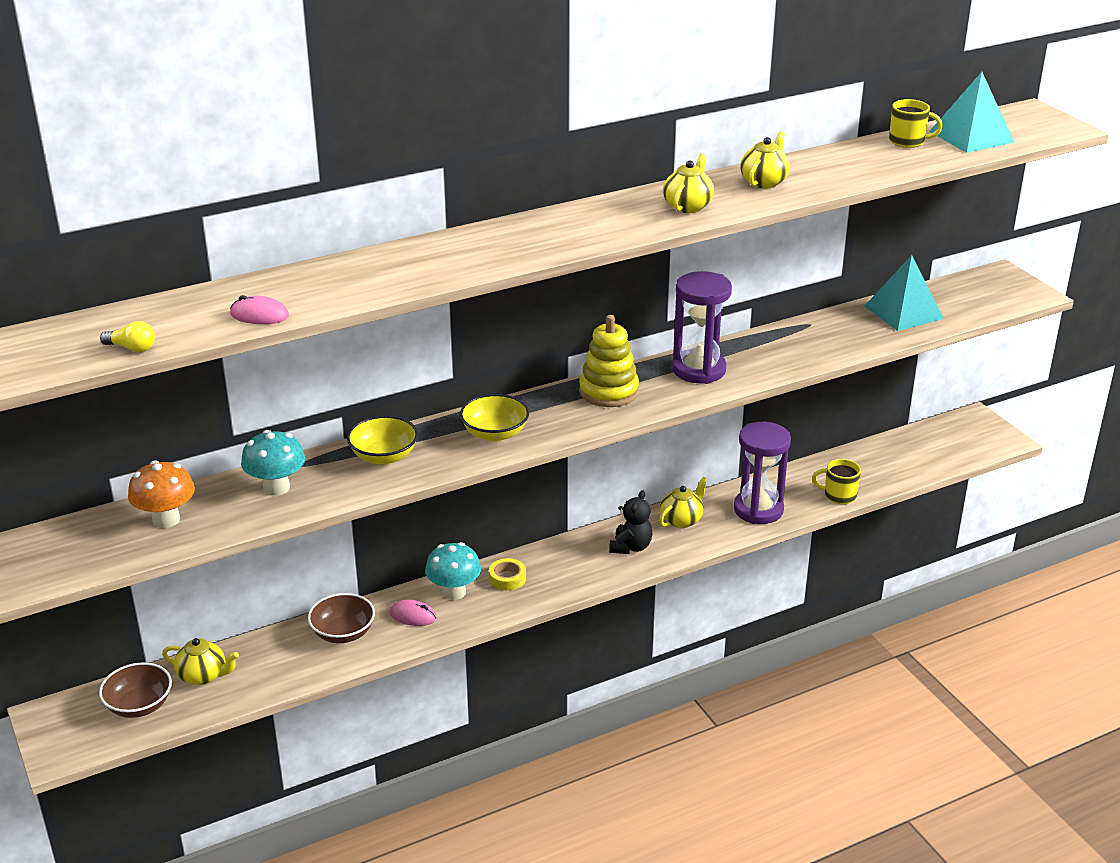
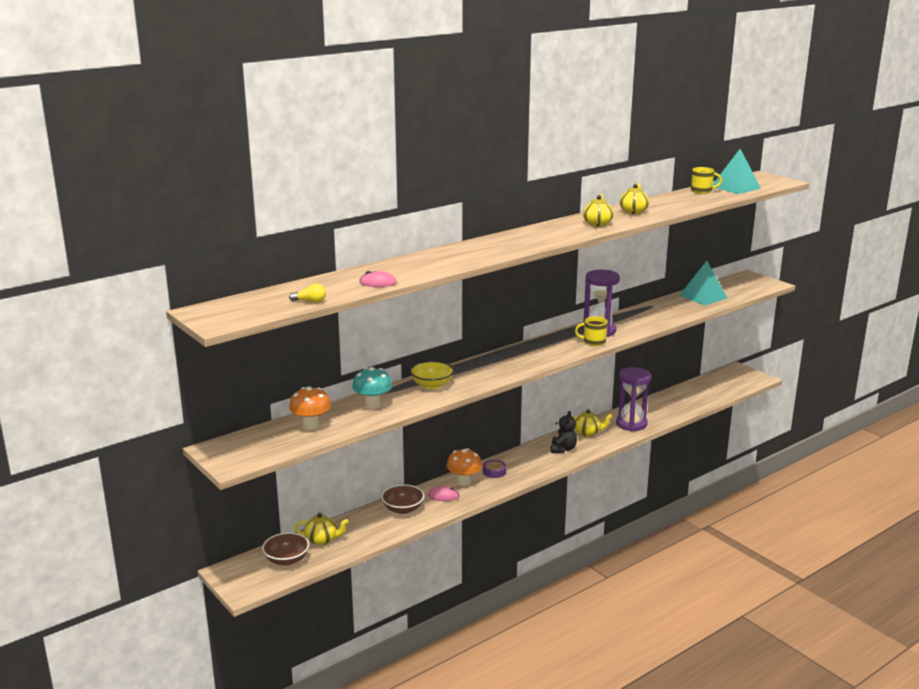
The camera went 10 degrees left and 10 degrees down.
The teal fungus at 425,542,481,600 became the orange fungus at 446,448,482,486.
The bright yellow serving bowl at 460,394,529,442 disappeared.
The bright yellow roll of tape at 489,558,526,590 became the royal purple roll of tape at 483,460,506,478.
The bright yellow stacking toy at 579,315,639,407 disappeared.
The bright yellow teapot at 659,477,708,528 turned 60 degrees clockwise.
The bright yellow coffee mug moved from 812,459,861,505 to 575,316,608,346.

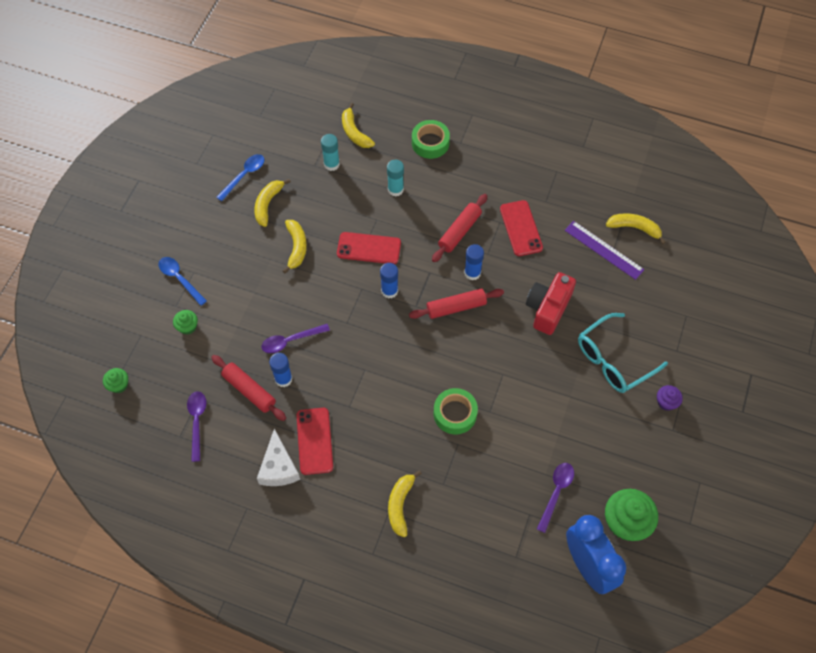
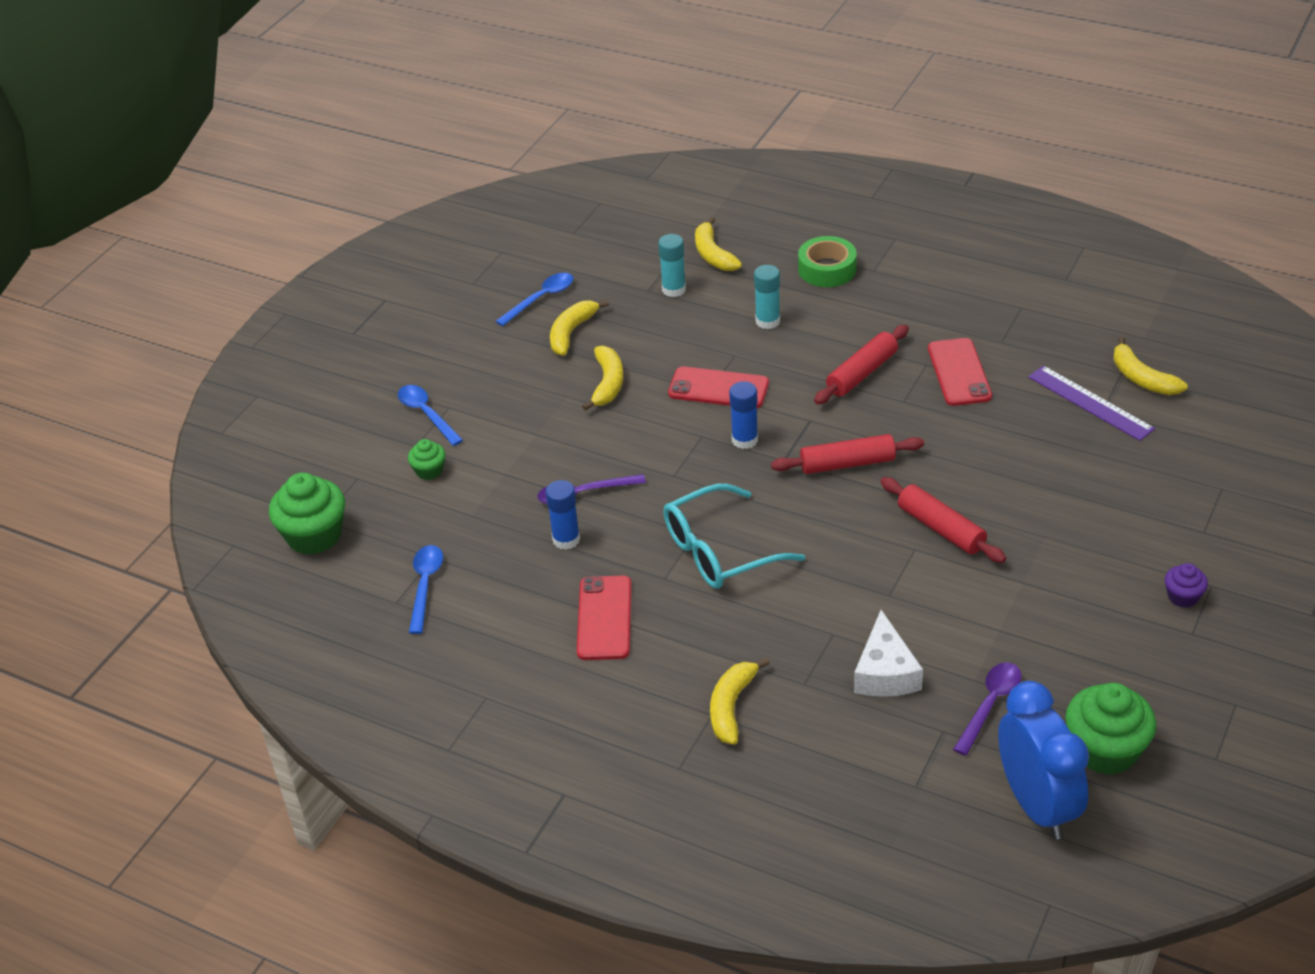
The camera went 10 degrees right and 20 degrees down.
The emerald muffin at 103,368,128,393 changed to 1.94 times the size.
The royal purple tablespoon at 187,391,206,462 became the royal blue tablespoon at 409,545,443,634.
The red pastry roller moved from 211,355,286,421 to 880,477,1006,563.
The pure white cheese wedge moved from 257,429,300,486 to 854,610,923,697.
The emerald roll of tape at 434,388,478,434 disappeared.
The royal blue stick of glue at 464,244,484,280 disappeared.
The red camera at 526,272,576,335 disappeared.
The teal eyeglasses moved from 578,313,668,393 to 664,484,805,589.
The bright yellow banana fruit at 606,213,666,244 turned 150 degrees counterclockwise.

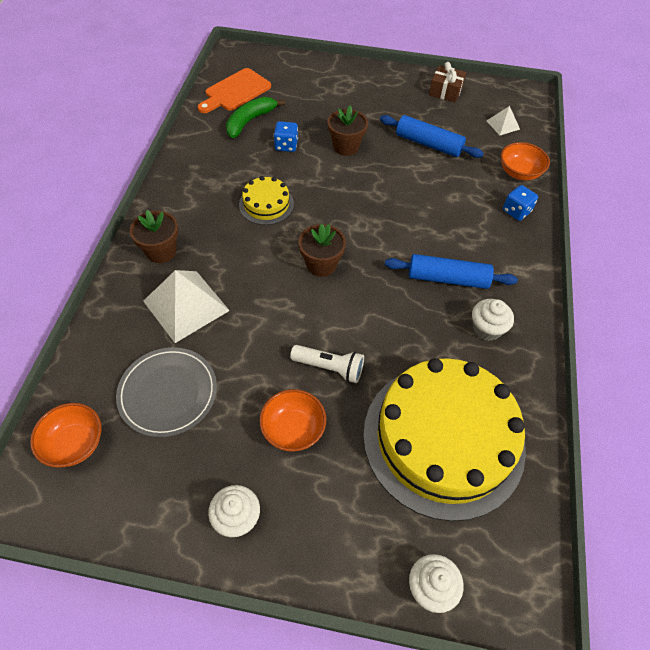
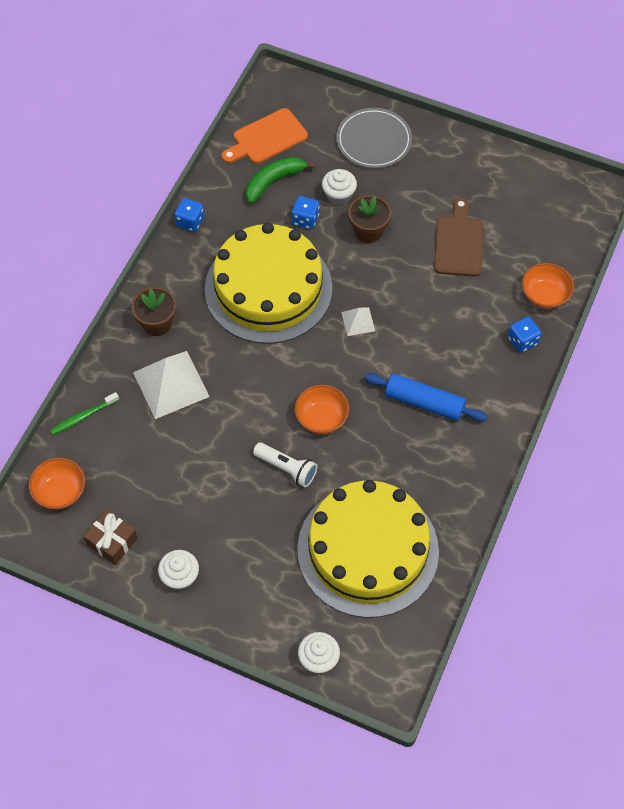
The camera went 15 degrees right and 5 degrees up.
The grey plate moved from 116,347,217,437 to 336,108,412,168.
The bright yellow layer cake at 239,176,294,225 changed to 2.28 times the size.
The orange serving bowl moved from 259,389,326,452 to 295,385,349,434.
The brown flower pot at 298,224,346,277 disappeared.
The royal blue pastry roller at 380,115,484,158 was replaced by the brown bread board at 434,198,483,277.
The brown wrapped gift moved from 429,62,466,102 to 84,510,138,565.
The pure white muffin moved from 472,299,514,341 to 322,169,357,205.
The pure white pyramid moved from 487,106,520,135 to 341,307,375,336.
The emerald toothbrush at 50,392,119,435 appeared.
The royal blue dice at 175,198,204,232 appeared.

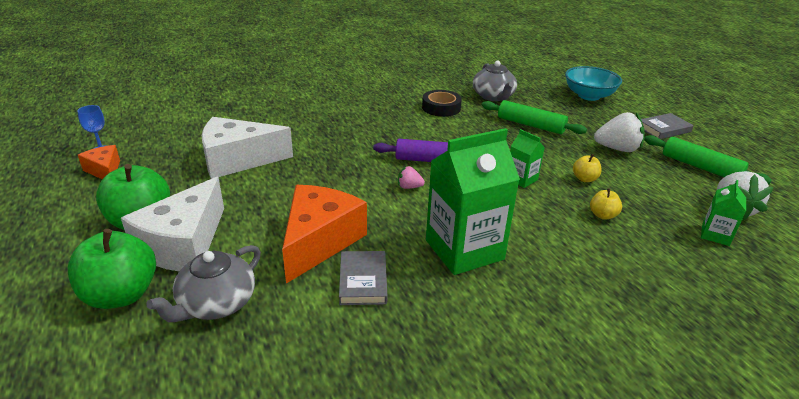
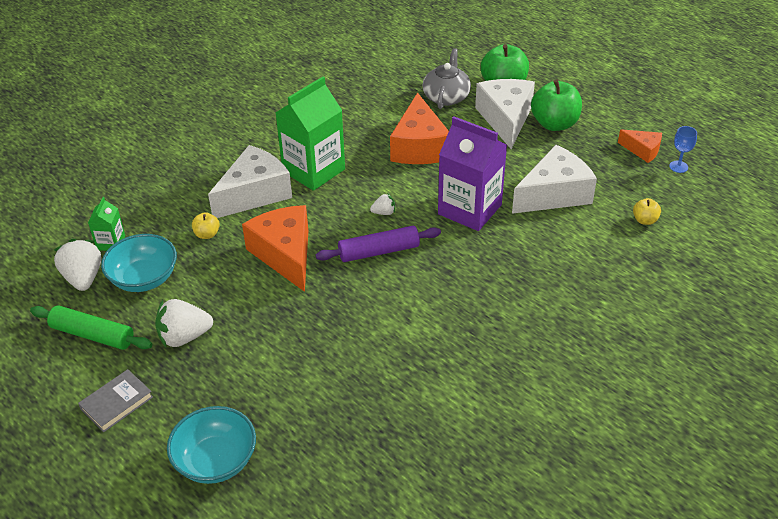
The camera went 160 degrees right and 10 degrees up.
The grey hardcover at 339,251,387,305 disappeared.
The pink berry at 398,166,425,189 became the pure white berry at 370,193,395,215.
The jet-black roll of tape at 422,90,462,117 disappeared.
The grey teapot at 473,61,517,101 disappeared.
The emerald pastry roller at 482,100,587,134 disappeared.
The emerald milk carton at 510,129,545,188 was replaced by the orange cheese wedge at 242,205,309,292.
The bright yellow toy apple moved from 573,154,602,182 to 633,198,661,225.
The teal serving bowl at 101,234,177,292 appeared.
The pure white cheese wedge at 208,145,292,218 appeared.
The royal purple milk carton at 438,116,507,231 appeared.

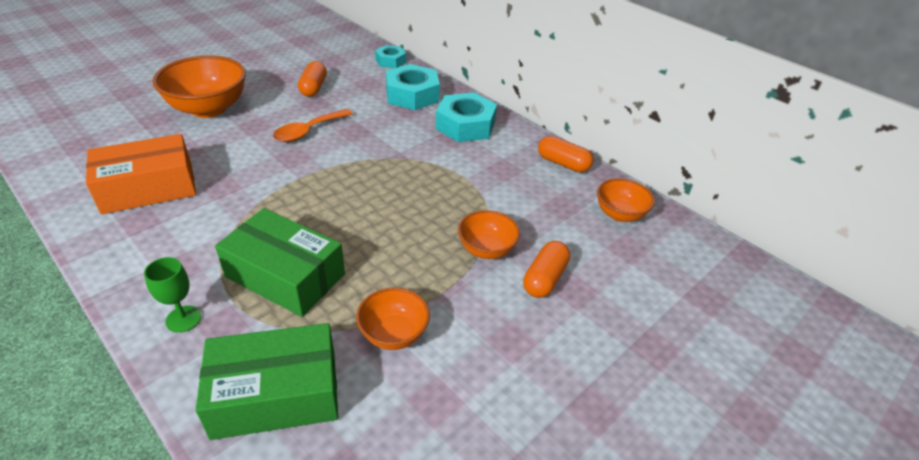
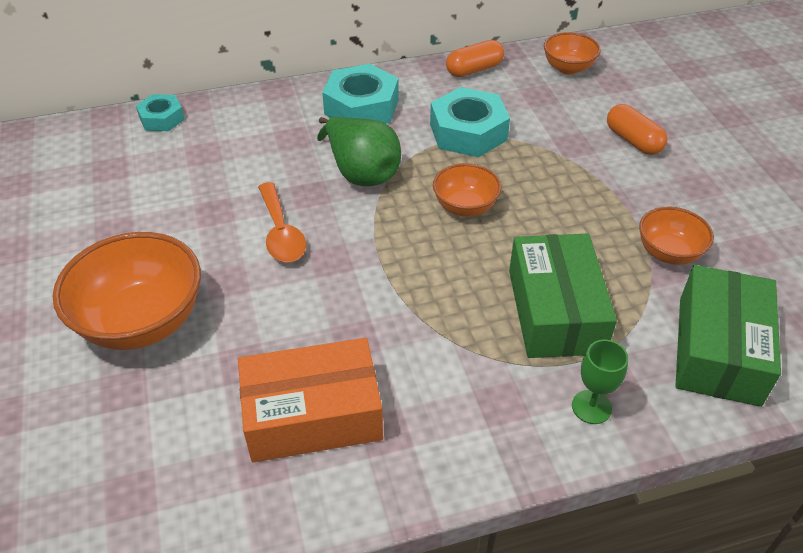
The camera went 60 degrees left and 5 degrees up.
The orange parcel at 86,134,196,214 turned 75 degrees clockwise.
The emerald parcel at 215,208,345,317 turned 60 degrees counterclockwise.
The orange pill shape at 298,61,327,97 disappeared.
The teal hexagon nut moved from 386,64,440,110 to 430,87,510,157.
The orange serving bowl moved from 458,210,520,259 to 433,163,501,217.
The emerald toy pear at 317,117,401,186 appeared.

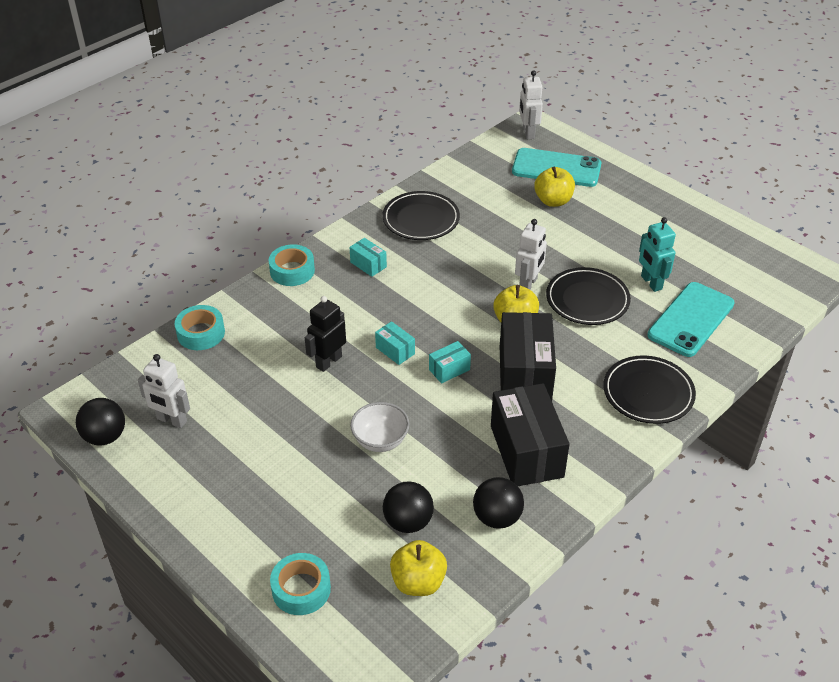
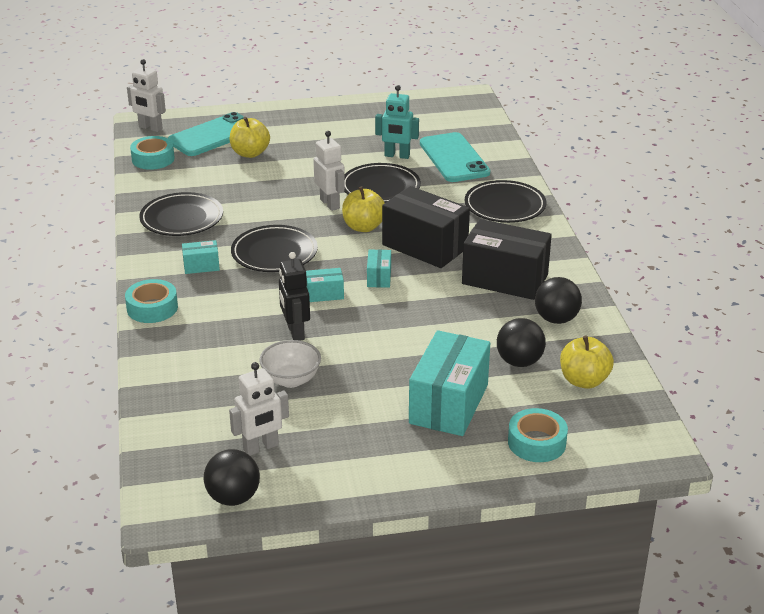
The camera went 55 degrees left and 10 degrees down.
The teal roll of tape moved from 175,305,225,350 to 130,136,175,170.
The pure white serving bowl moved from 350,402,409,452 to 259,340,321,388.
The jet-black plate at 231,225,318,272 appeared.
The teal parcel at 409,330,490,436 appeared.

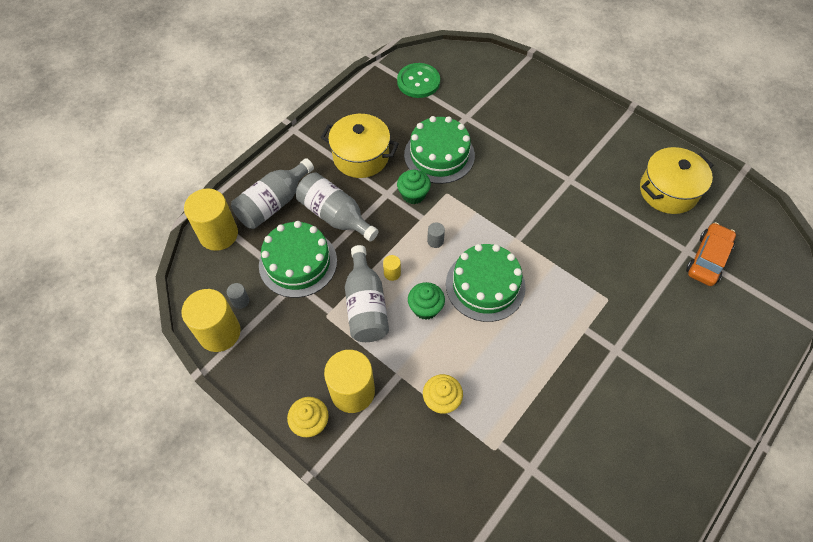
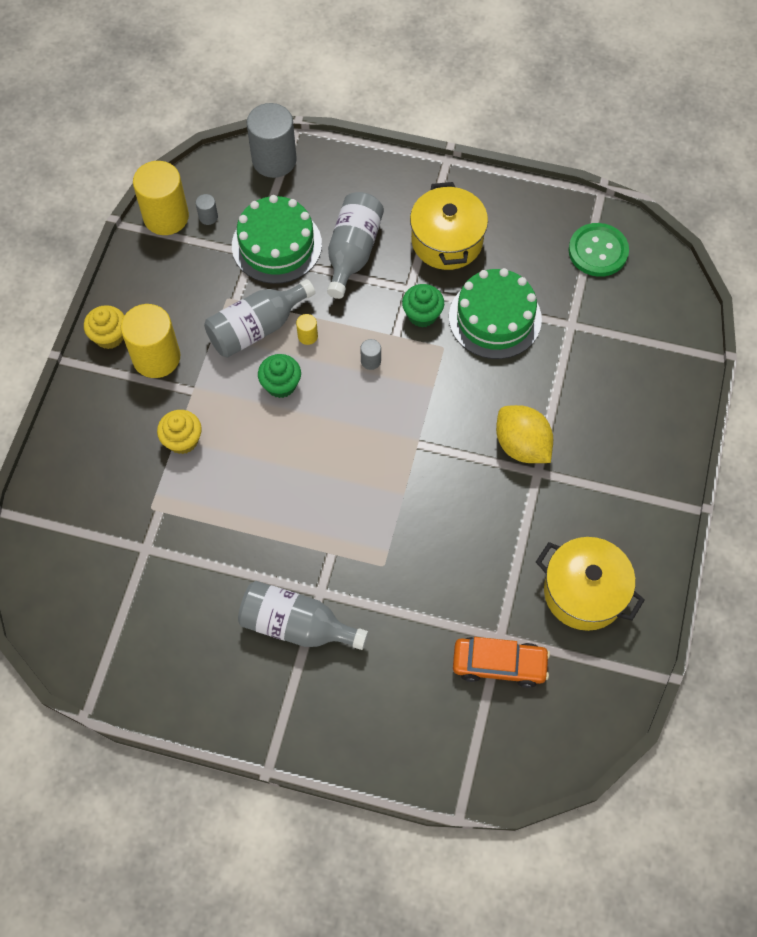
The camera went 65 degrees right and 5 degrees up.
The bright yellow cylinder shape at 184,188,238,251 became the grey cylinder shape at 247,103,297,178.
The grey drink bottle moved from 231,158,314,229 to 238,581,368,650.
The emerald layer cake at 446,244,526,322 disappeared.
The bright yellow lemon at 496,405,553,463 appeared.

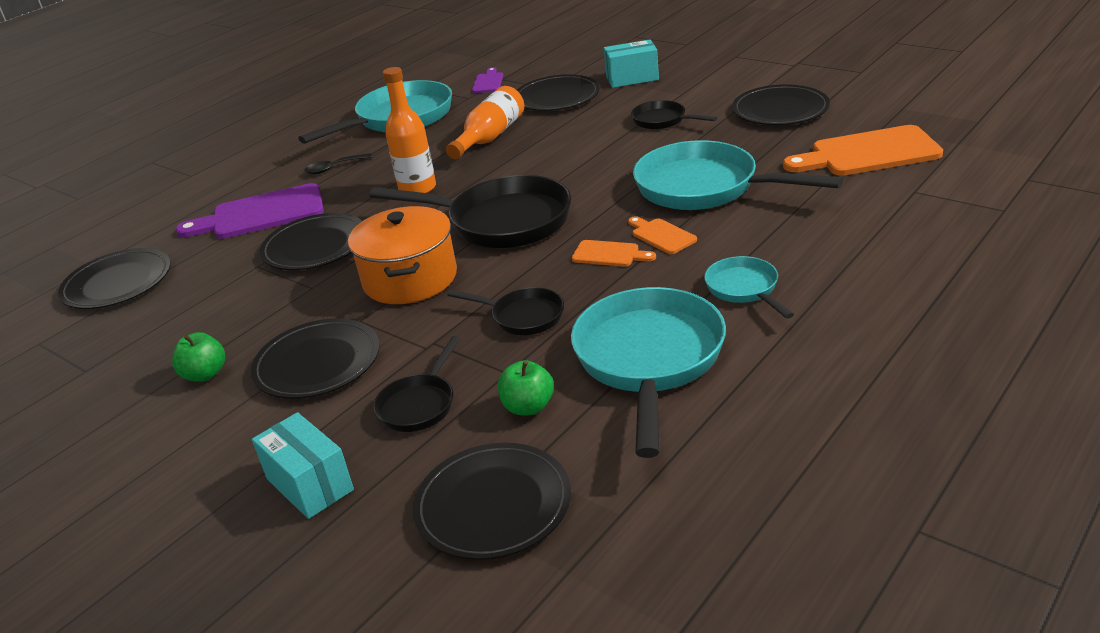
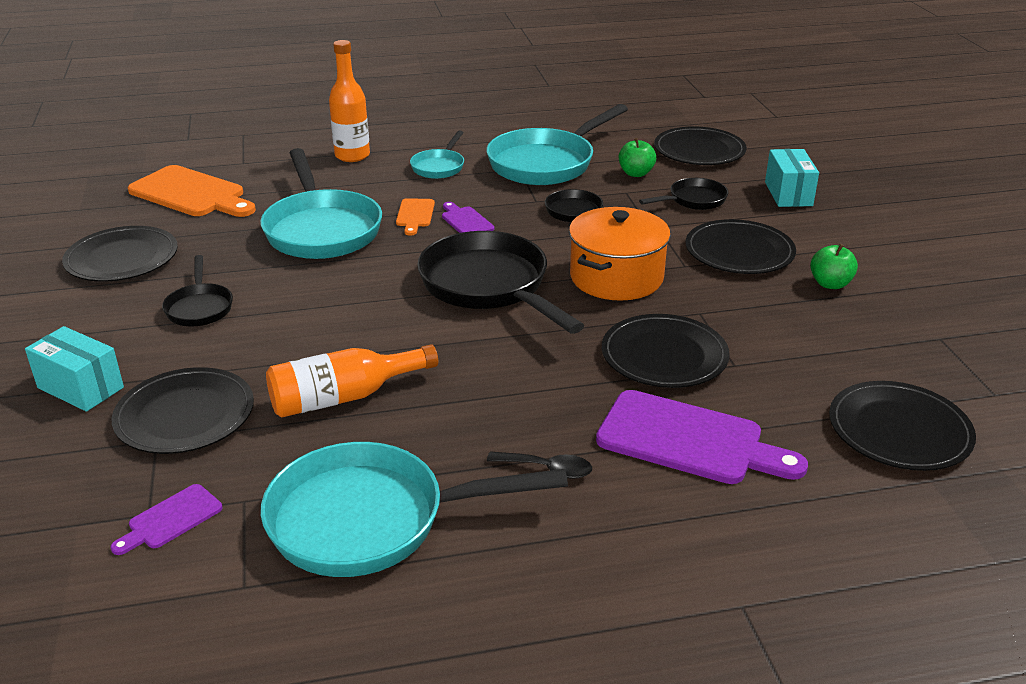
The camera went 145 degrees left and 0 degrees up.
The orange drink bottle moved from 383,67,436,193 to 329,40,370,162.
The orange bread board at 572,240,656,267 became the royal purple bread board at 442,202,494,233.

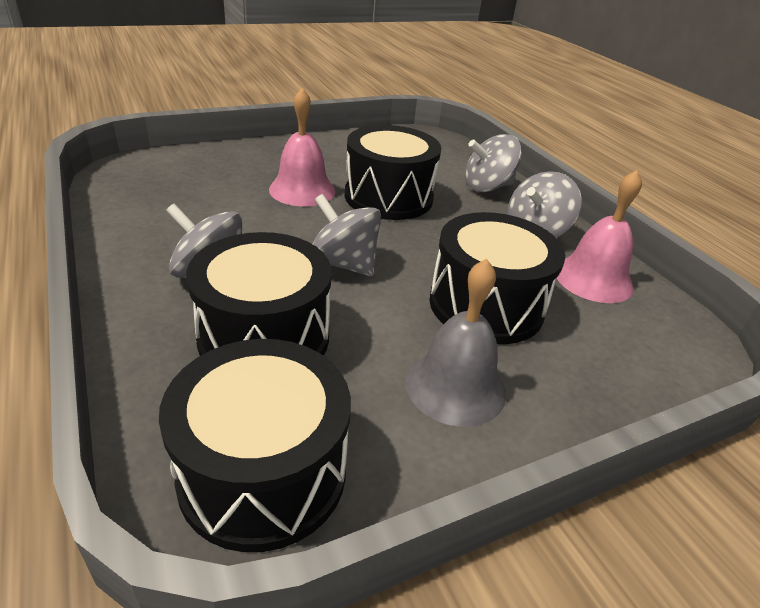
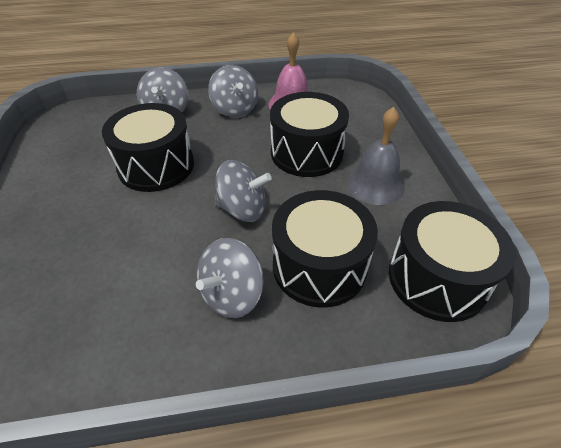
The camera went 70 degrees left and 10 degrees up.
The pink bell at 269,88,336,206 disappeared.
The grey toy top at 312,194,381,277 turned 135 degrees counterclockwise.

